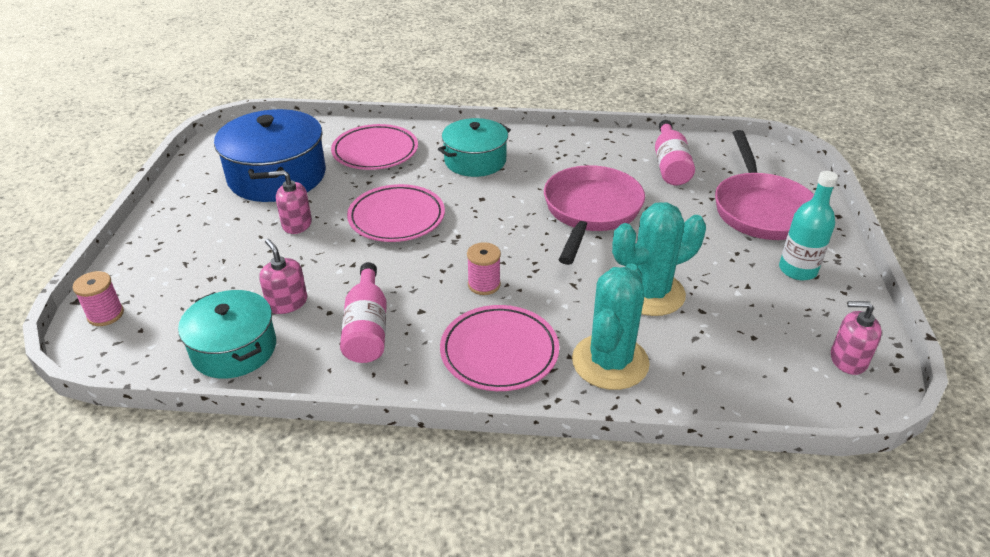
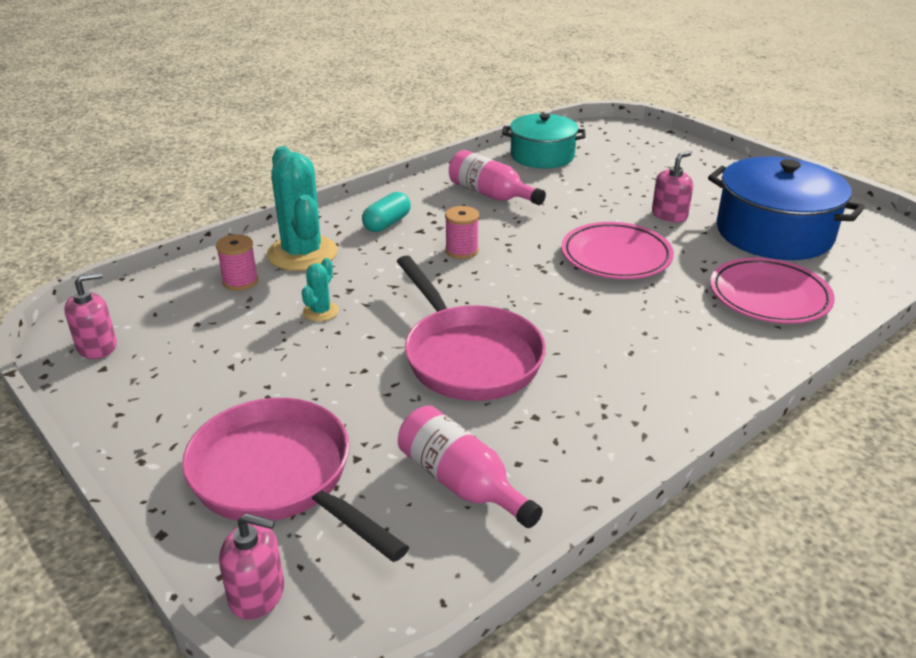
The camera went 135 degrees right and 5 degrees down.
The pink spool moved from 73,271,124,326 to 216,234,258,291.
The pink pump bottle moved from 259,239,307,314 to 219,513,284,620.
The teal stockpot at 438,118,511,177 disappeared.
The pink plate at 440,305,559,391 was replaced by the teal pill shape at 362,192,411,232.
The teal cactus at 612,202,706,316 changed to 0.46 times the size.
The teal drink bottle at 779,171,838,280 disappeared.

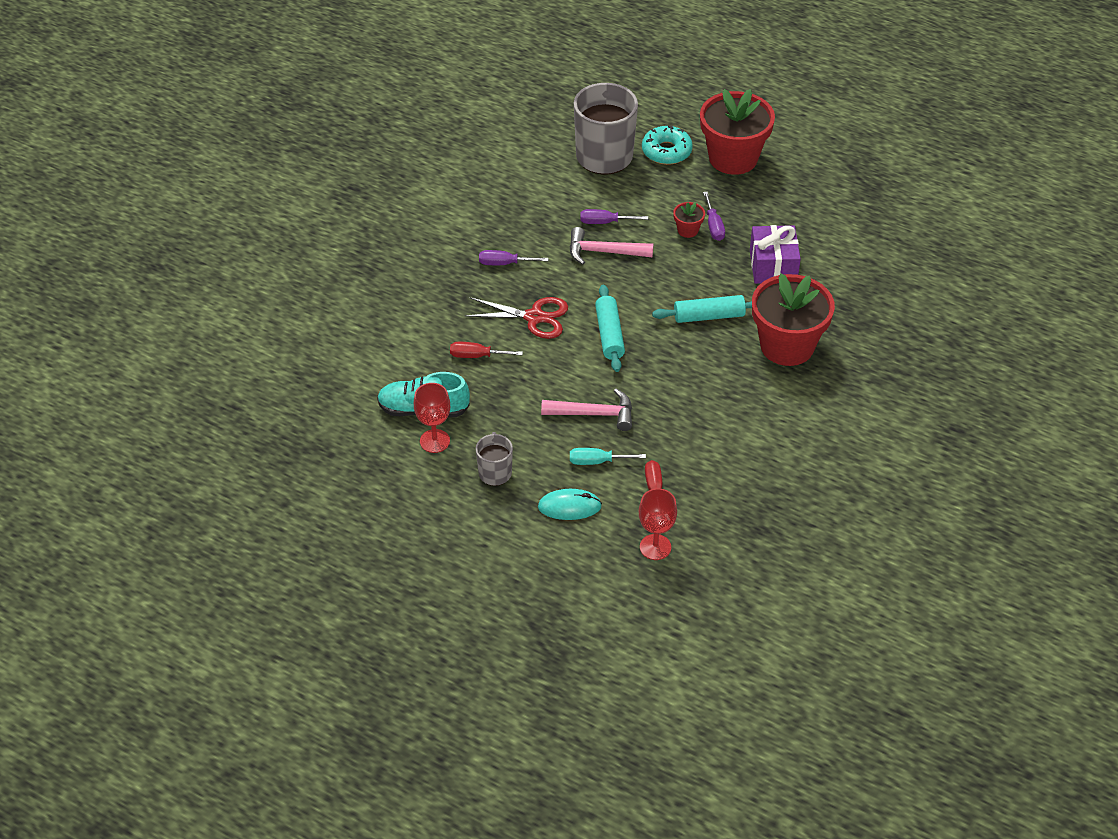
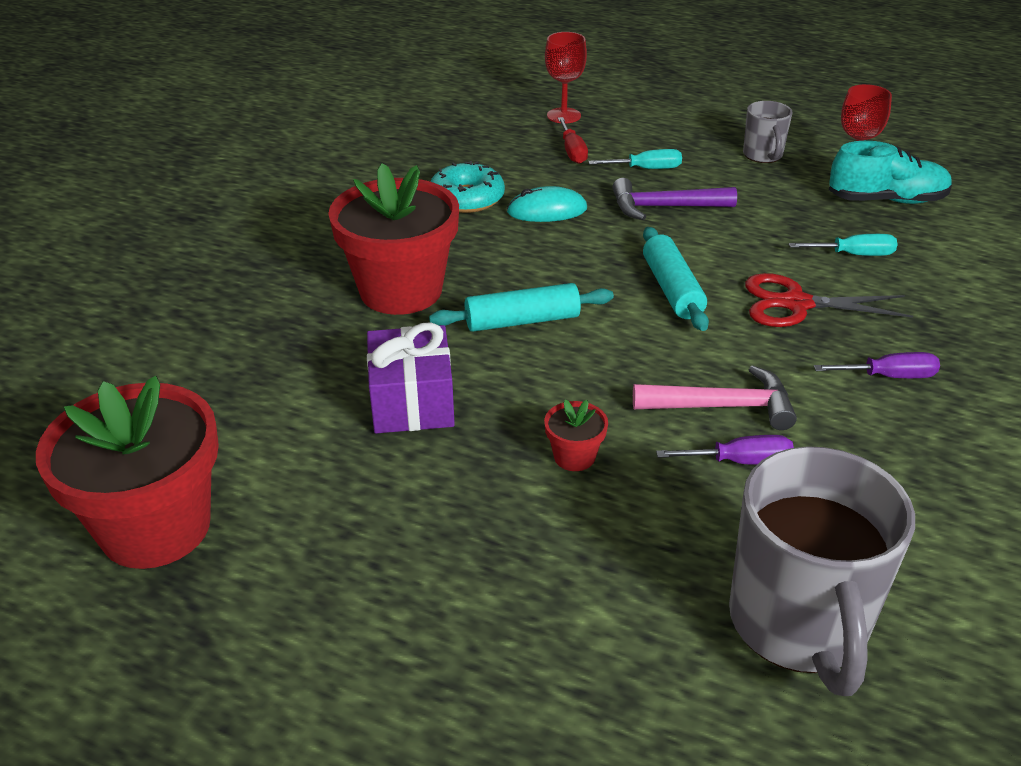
The camera went 175 degrees right and 10 degrees down.
The red screwdriver at 450,342,523,358 became the teal screwdriver at 789,234,898,256.
The teal computer mouse moved from 538,489,602,520 to 507,186,587,222.
The pink carpenter's hammer at 541,389,632,431 became the royal purple carpenter's hammer at 612,178,737,220.
The teal glazed donut moved from 642,126,693,165 to 431,161,505,213.
The red flower pot moved from 700,89,775,175 to 36,376,219,569.
The royal purple screwdriver at 703,192,725,241 disappeared.

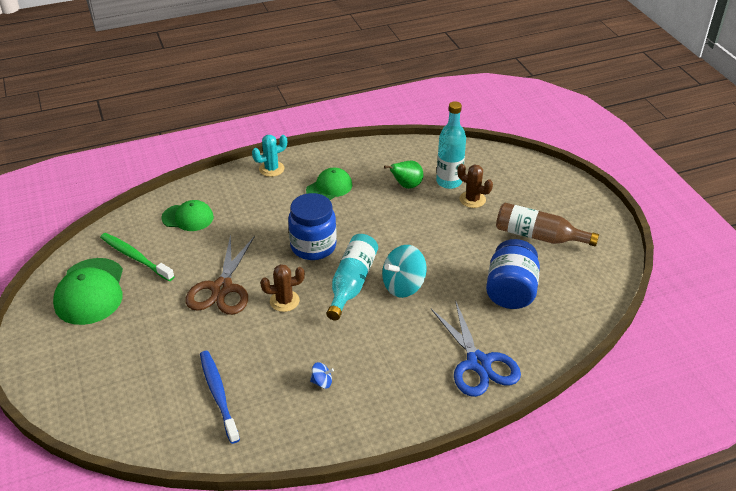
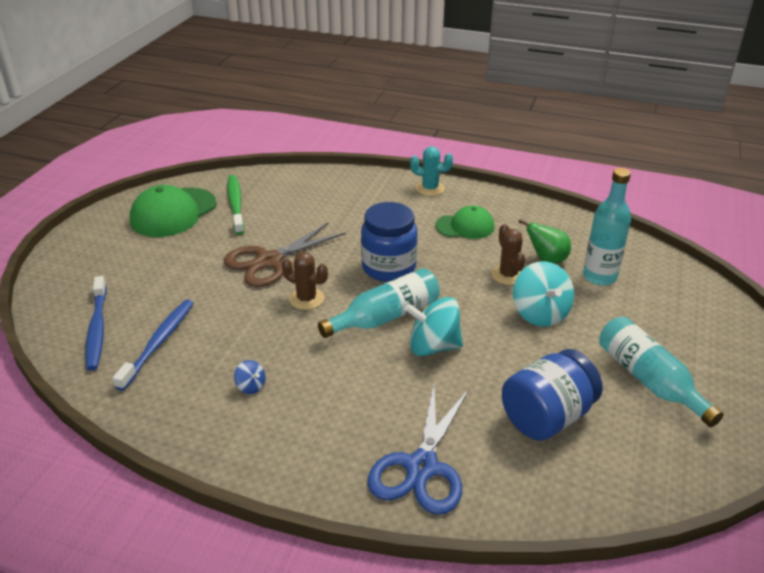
The camera went 40 degrees right and 5 degrees down.
The emerald baseball cap at 161,200,214,231 disappeared.
The brown cactus moved from 457,164,493,208 to 491,224,525,285.
The brown drink bottle at 496,203,599,246 became the teal drink bottle at 599,317,724,427.
The royal blue toothbrush at 85,276,107,371 appeared.
The teal toy top at 513,261,574,327 appeared.

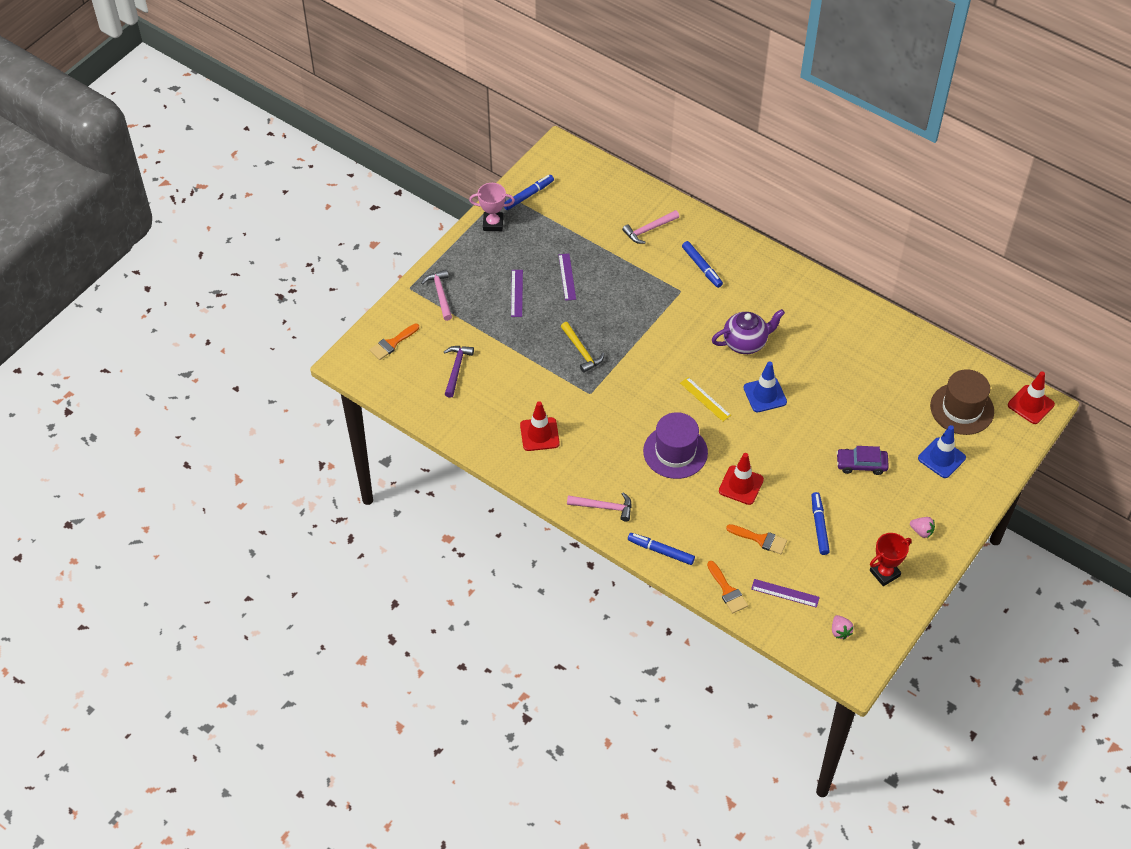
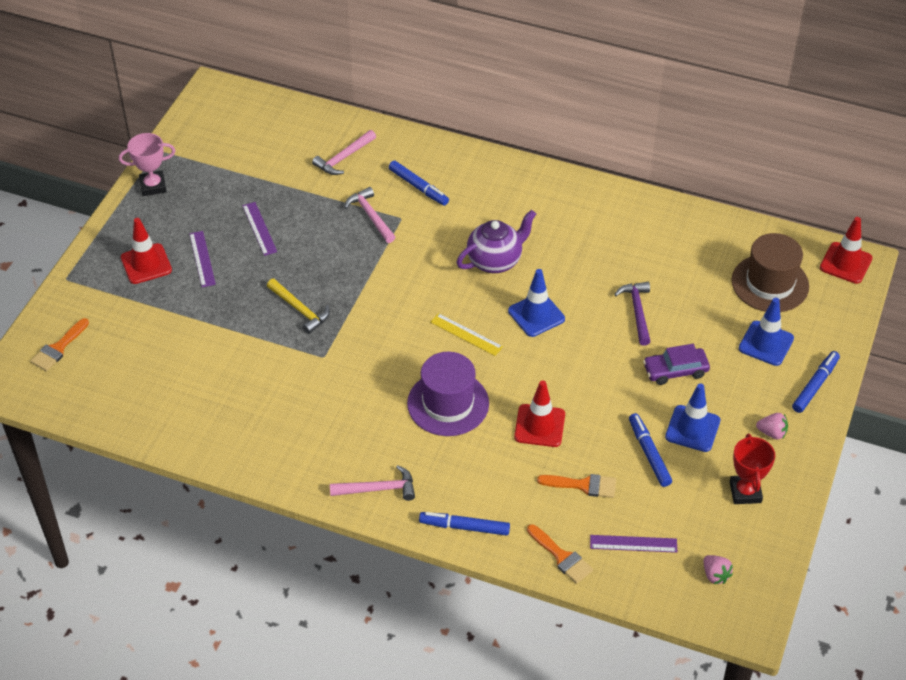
The camera went 15 degrees left and 5 degrees down.
The pink carpenter's hammer moved from 421,270,452,321 to 344,187,395,243.
The royal purple carpenter's hammer moved from 444,346,474,398 to 614,282,651,346.
The royal blue marker pen moved from 504,175,554,210 to 792,351,840,413.
The red road cone moved from 520,401,560,451 to 121,218,172,284.
The red prize cup at 870,533,912,586 turned 45 degrees counterclockwise.
The royal blue road cone at 665,383,720,452 appeared.

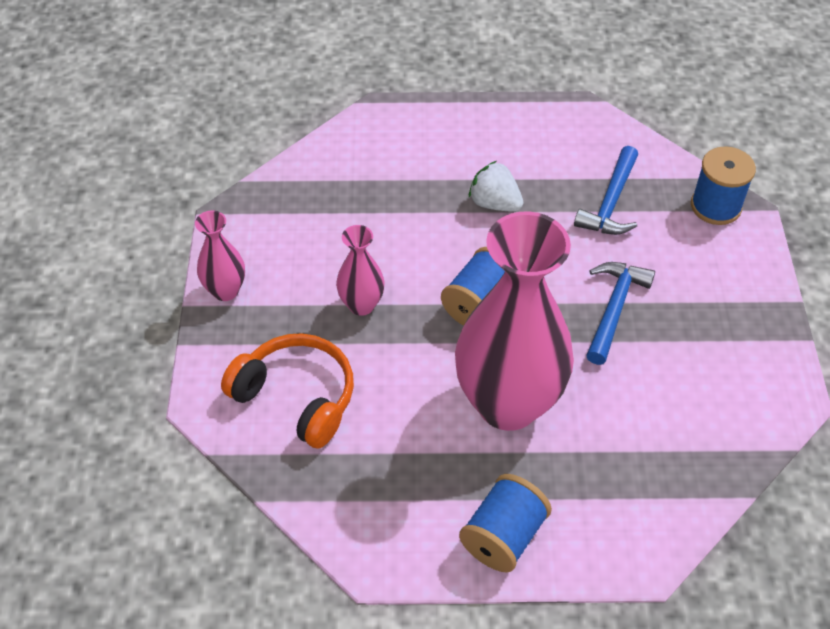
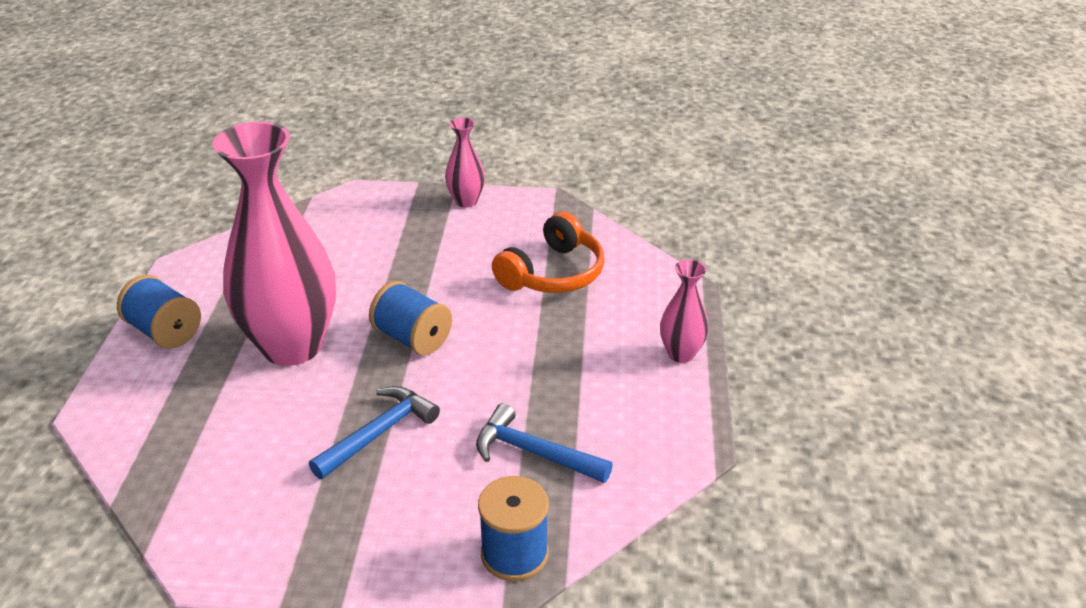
The camera went 95 degrees right and 15 degrees down.
The orange headphones moved from 221,333,354,448 to 492,212,604,293.
The pink tall vase moved from 336,225,385,316 to 660,259,709,363.
The pure white berry at 469,161,523,212 disappeared.
The royal blue carpenter's hammer at 586,262,655,365 turned 75 degrees counterclockwise.

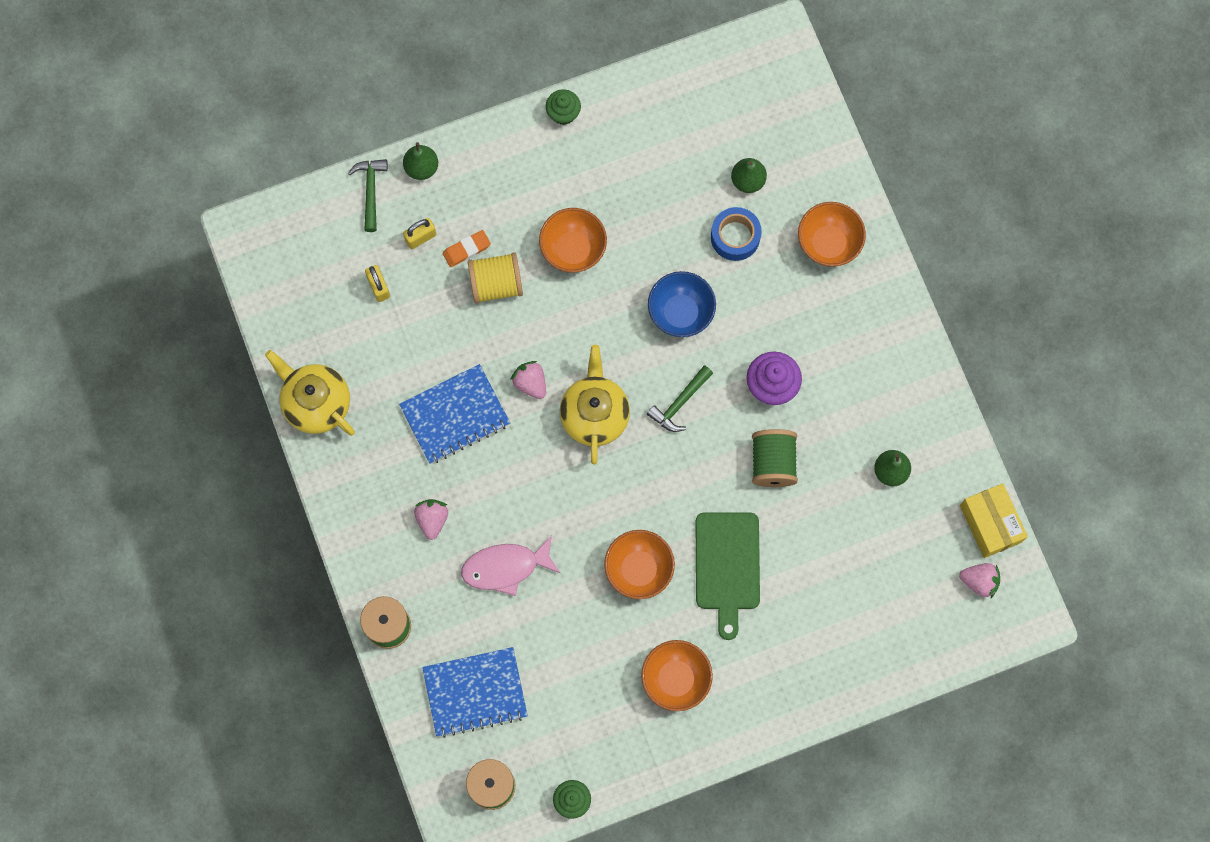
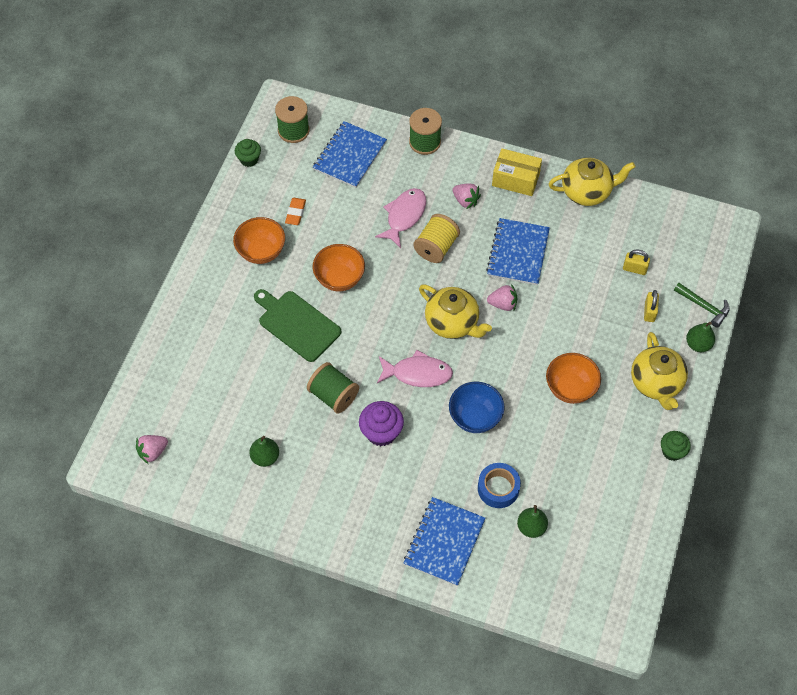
The camera went 130 degrees right and 15 degrees down.
The orange eraser moved from 443,230,491,267 to 285,198,306,225.
The bright yellow spool moved from 468,252,523,304 to 413,214,460,263.
The emerald carpenter's hammer at 647,365,713,432 was replaced by the pink fish figure at 377,350,453,387.
The orange serving bowl at 798,202,866,267 was replaced by the royal blue notepad at 404,497,486,586.
The bright yellow parcel moved from 960,483,1028,558 to 492,148,542,196.
The bright yellow teapot at 631,332,688,410 appeared.

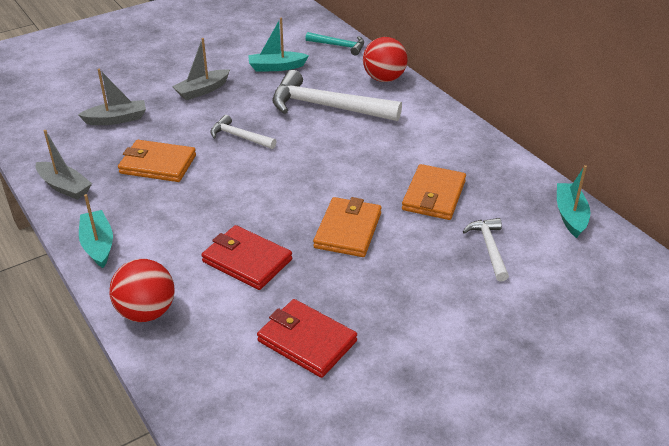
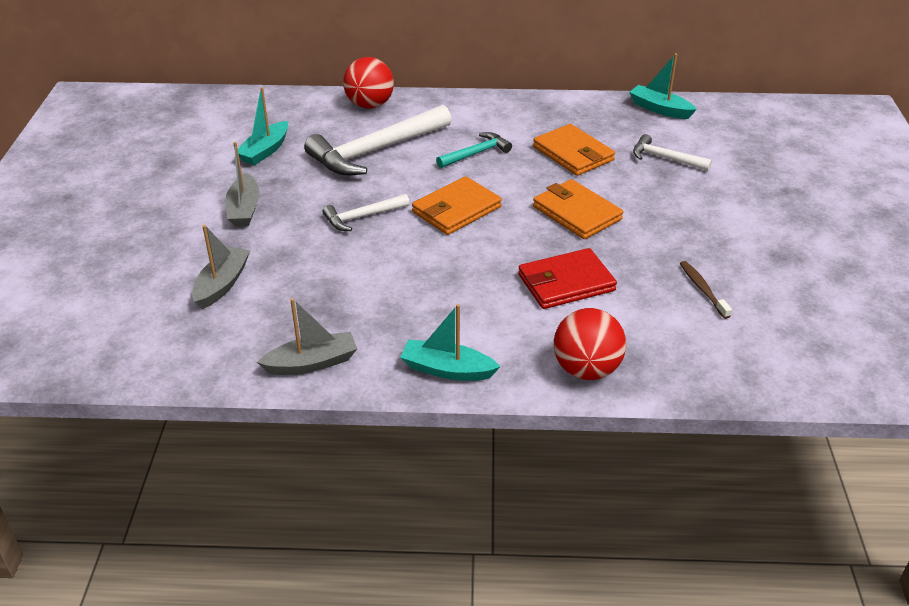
The camera went 55 degrees left and 0 degrees up.
The orange card wallet moved from 118,140,196,182 to 412,176,502,235.
The red card wallet at 257,299,357,378 was replaced by the brown toothbrush at 680,261,732,319.
The teal carpenter's hammer moved from 305,32,364,55 to 436,132,512,168.

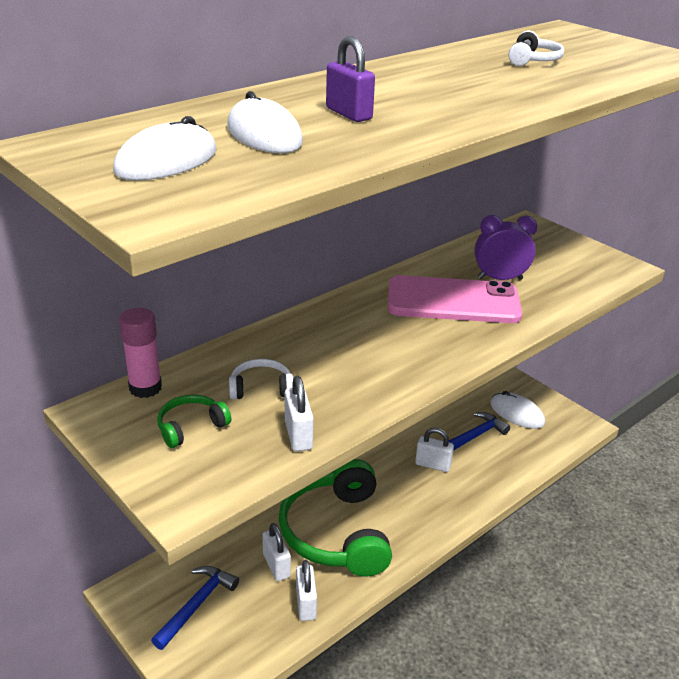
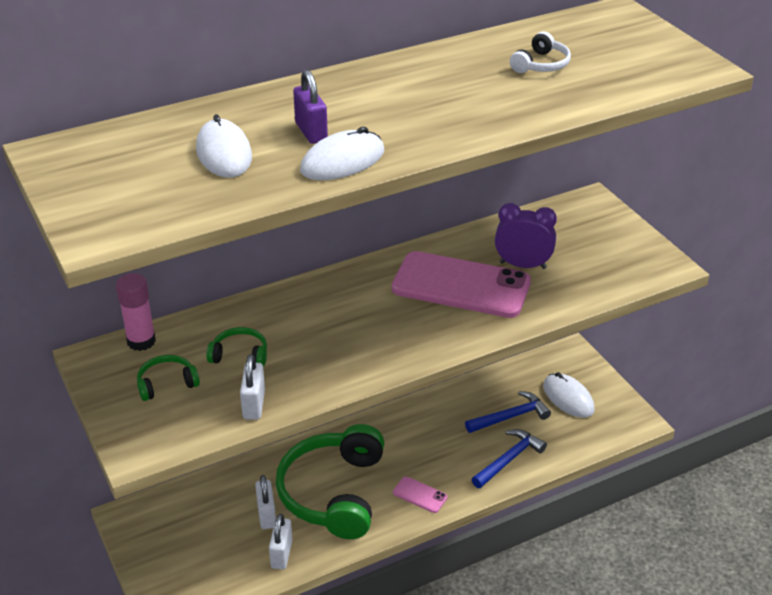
The camera went 15 degrees right and 5 degrees up.
The pure white computer mouse moved from 113,116,217,181 to 300,127,384,180.
The royal blue carpenter's hammer moved from 151,566,239,650 to 472,429,547,488.
The pure white headphones at 229,359,293,399 became the emerald headphones at 206,327,267,367.
The pure white lock at 415,428,454,472 disappeared.
The pink mobile phone at 393,476,448,513 appeared.

